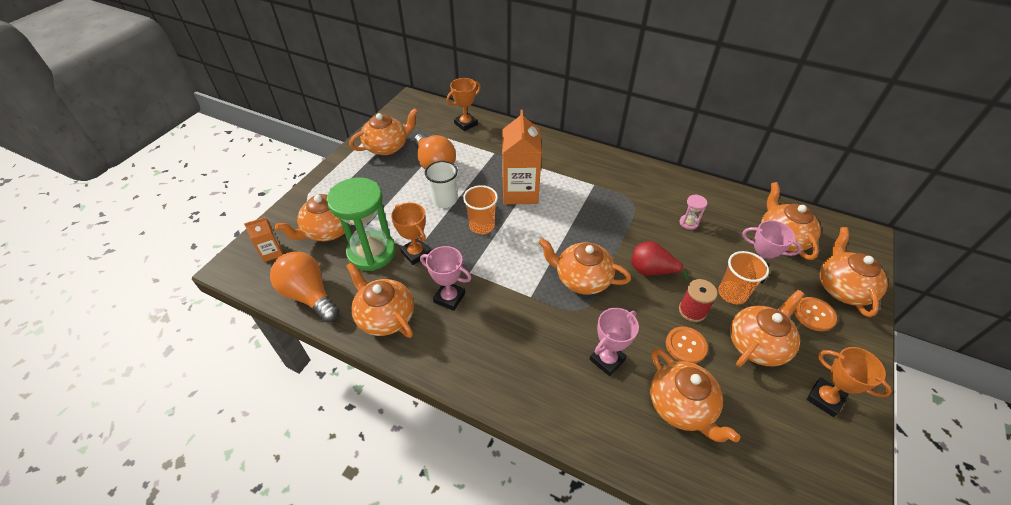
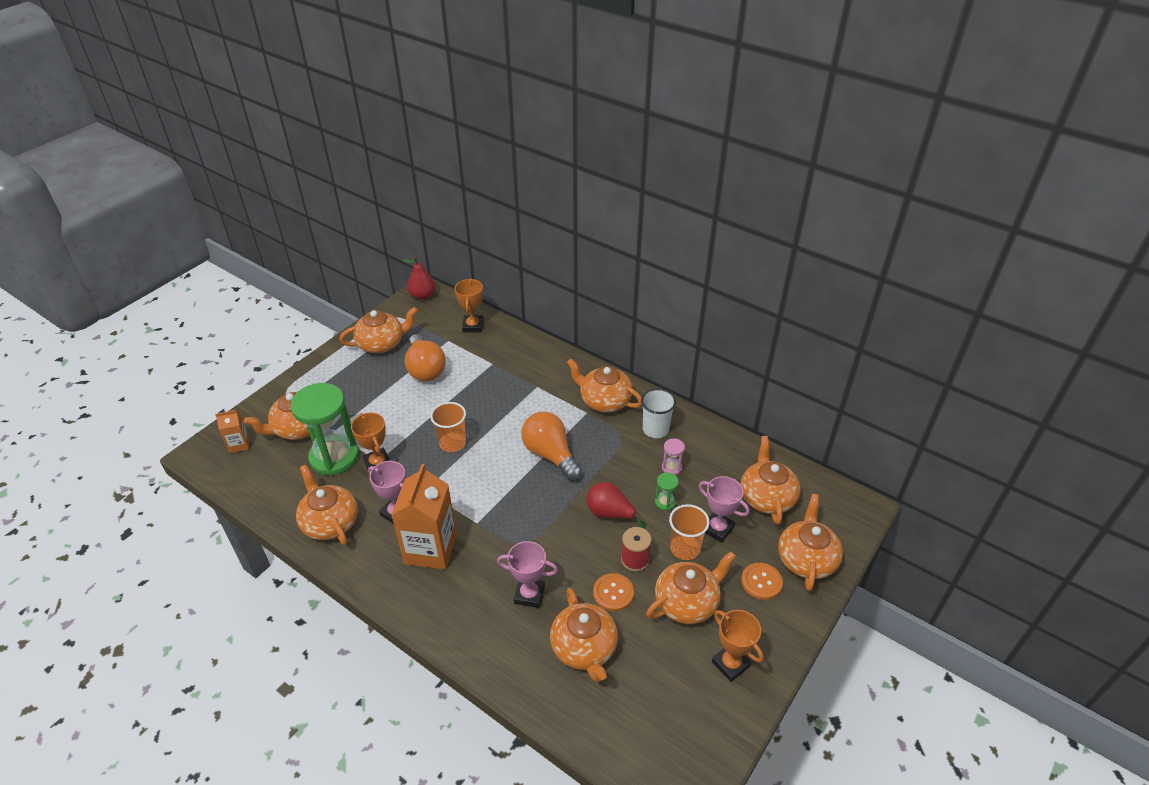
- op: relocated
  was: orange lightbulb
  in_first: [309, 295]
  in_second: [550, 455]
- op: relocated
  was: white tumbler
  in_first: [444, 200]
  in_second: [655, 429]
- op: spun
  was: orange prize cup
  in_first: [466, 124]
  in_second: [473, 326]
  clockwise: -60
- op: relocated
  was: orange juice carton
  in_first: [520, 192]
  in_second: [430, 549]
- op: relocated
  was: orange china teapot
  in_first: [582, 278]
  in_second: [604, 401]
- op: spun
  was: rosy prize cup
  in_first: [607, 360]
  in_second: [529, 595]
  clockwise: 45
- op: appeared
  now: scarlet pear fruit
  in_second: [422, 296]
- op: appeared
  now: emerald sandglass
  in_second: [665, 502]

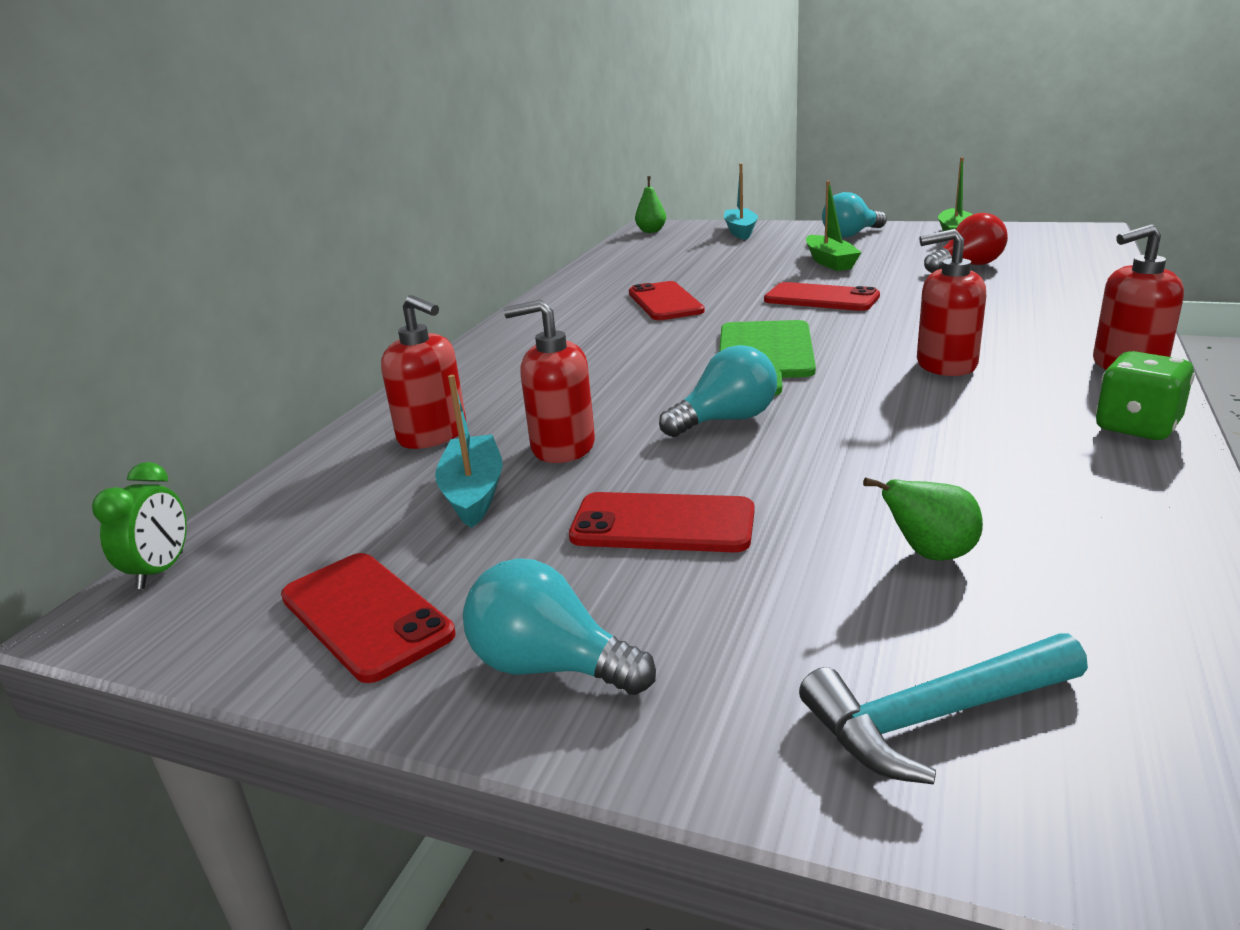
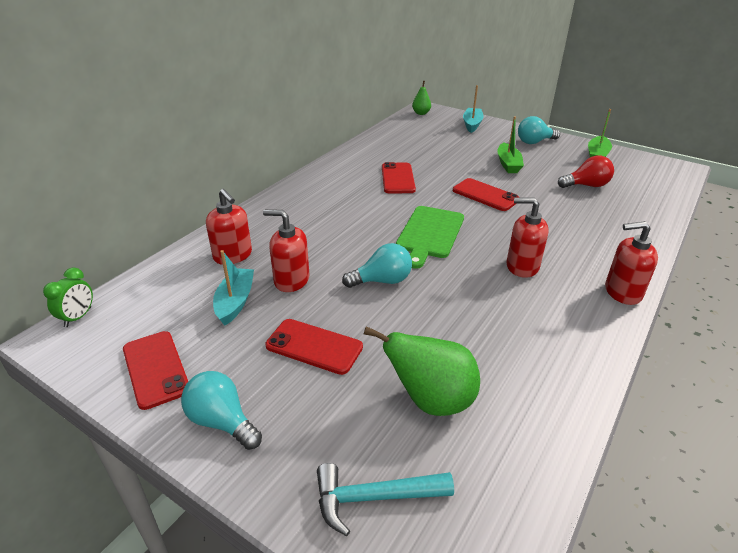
- op: size
  was: emerald pear fruit
  in_first: [929, 554]
  in_second: [430, 400]
  ratio: 1.84
- op: missing
  was: emerald die
  in_first: [1137, 427]

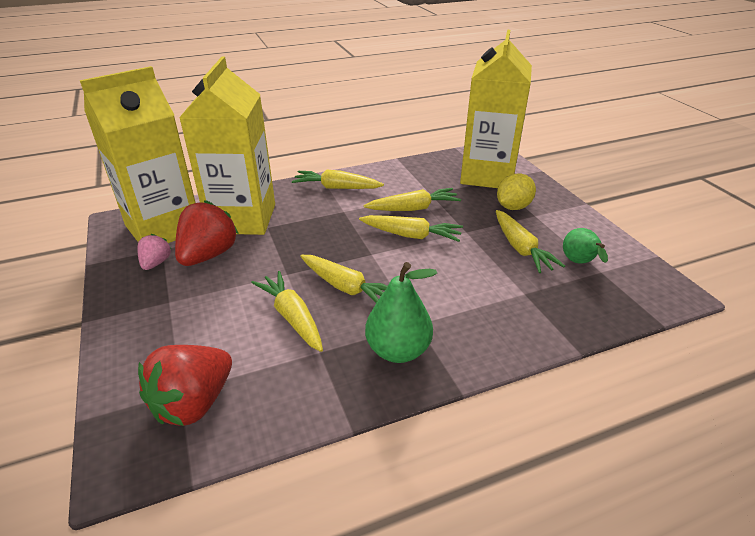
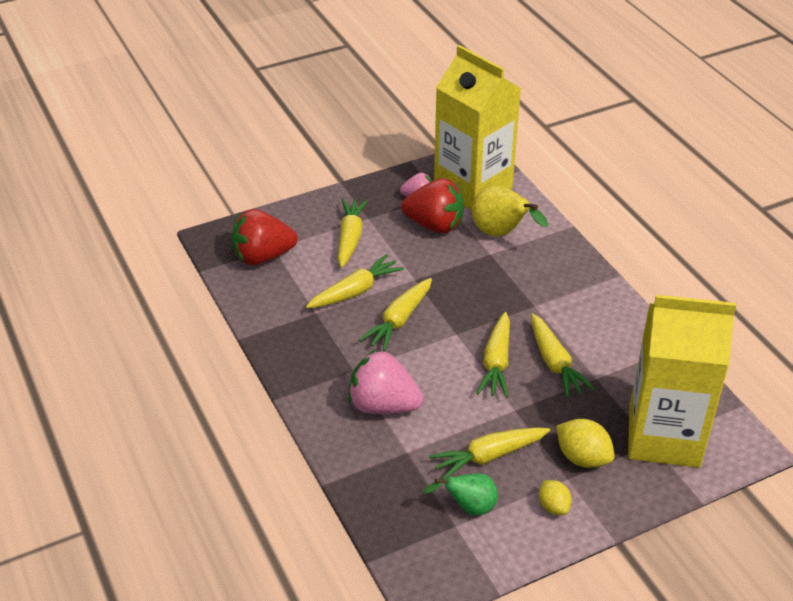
- op: spun
  was: scarlet berry
  in_first: [194, 403]
  in_second: [263, 256]
  clockwise: -45
- op: exchanged
  was: yellow juice carton
  now: yellow pear fruit
  in_first: [242, 218]
  in_second: [501, 234]
- op: relocated
  was: yellow carrot
  in_first: [337, 188]
  in_second: [350, 238]
- op: missing
  was: emerald pear fruit
  in_first: [398, 350]
- op: appeared
  now: rosy berry
  in_second: [383, 405]
- op: appeared
  now: yellow toy lemon
  in_second: [553, 506]

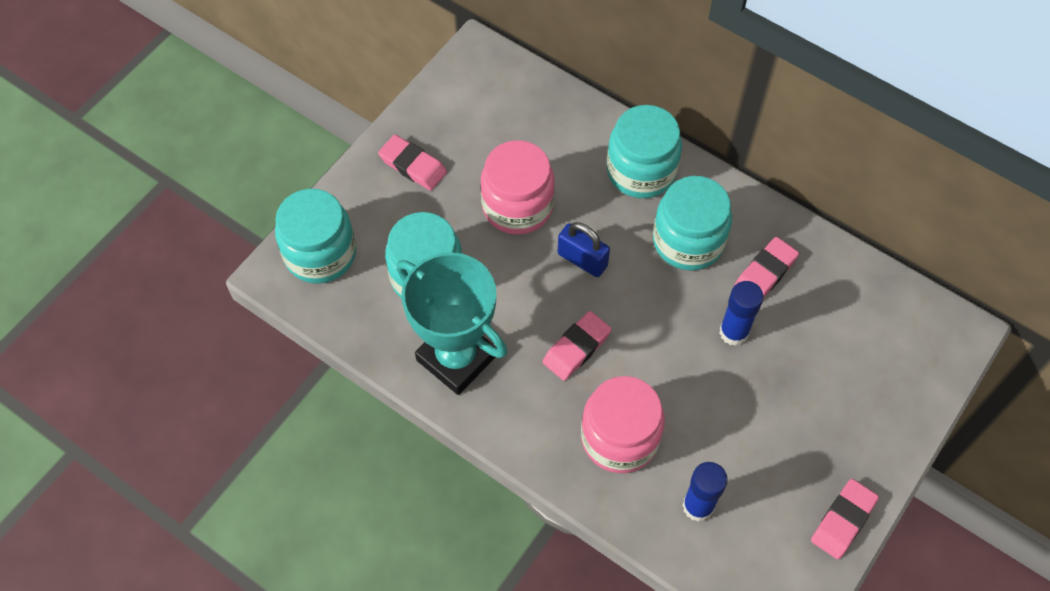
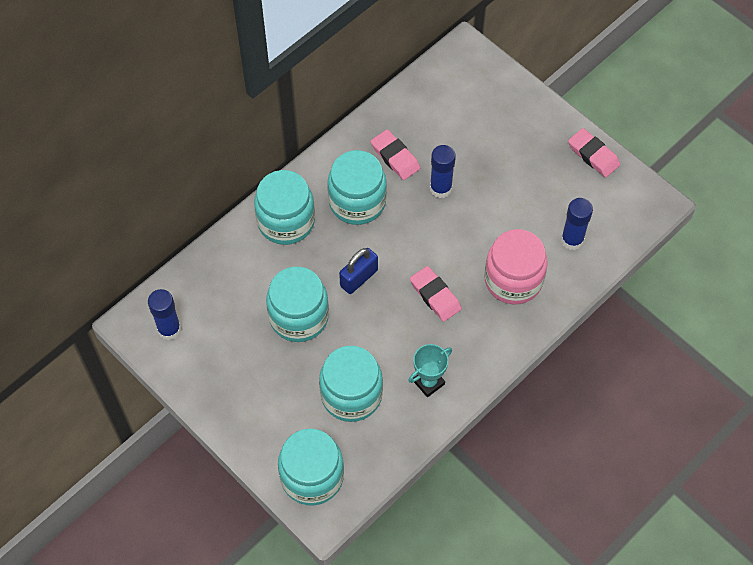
- op: missing
  was: rosy eraser
  in_first: [413, 165]
- op: size
  was: turquoise prize cup
  in_first: [456, 358]
  in_second: [428, 382]
  ratio: 0.49
- op: colour
  was: rosy jam jar
  now: turquoise jam jar
  in_first: [517, 206]
  in_second: [299, 317]
- op: appeared
  now: cobalt glue stick
  in_second: [169, 329]

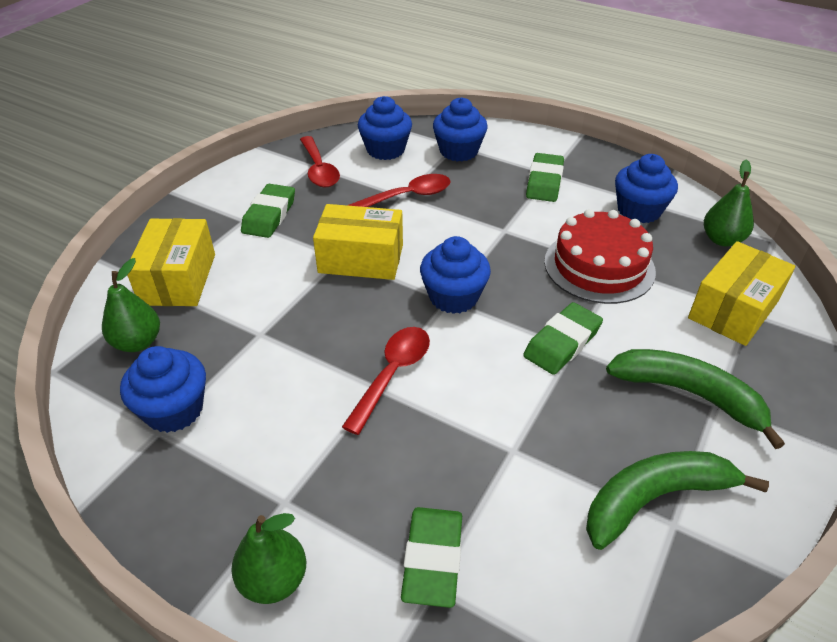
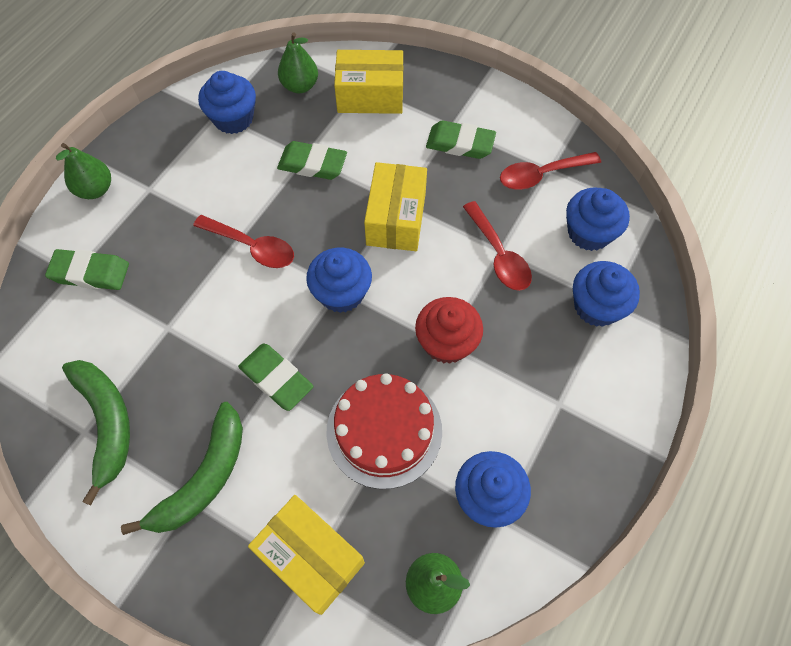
- op: relocated
  was: emerald eraser
  in_first: [544, 182]
  in_second: [312, 164]
- op: appeared
  now: scarlet cupcake
  in_second: [446, 342]

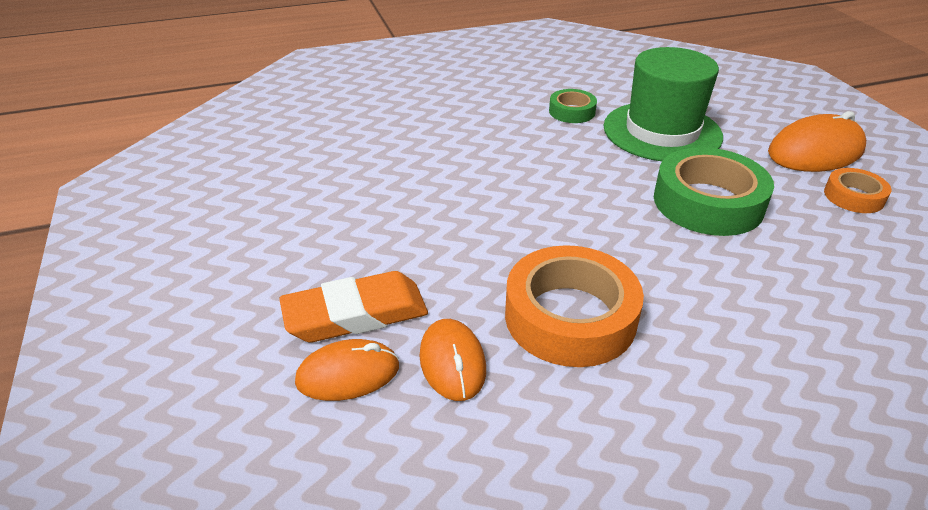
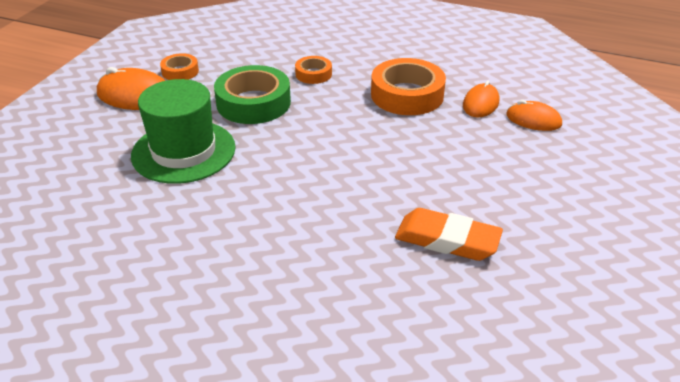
- op: relocated
  was: orange eraser
  in_first: [356, 314]
  in_second: [447, 240]
- op: missing
  was: emerald tape
  in_first: [572, 111]
- op: appeared
  now: orange tape
  in_second: [313, 74]

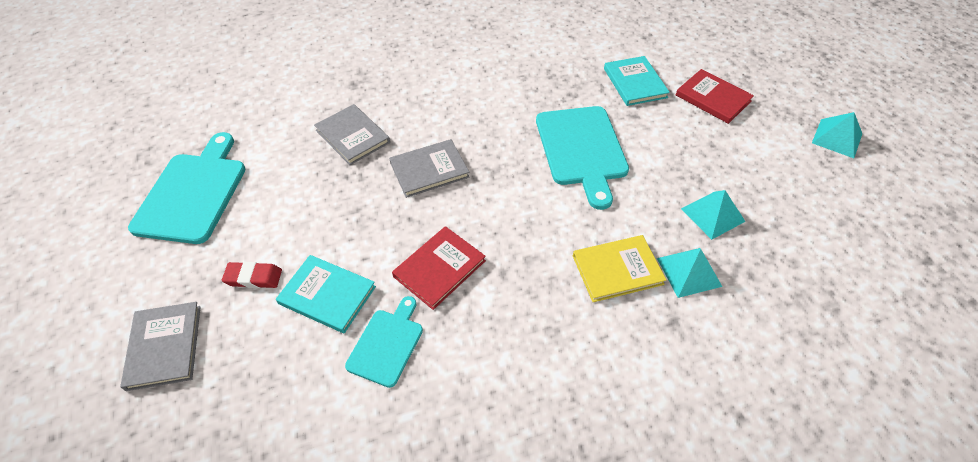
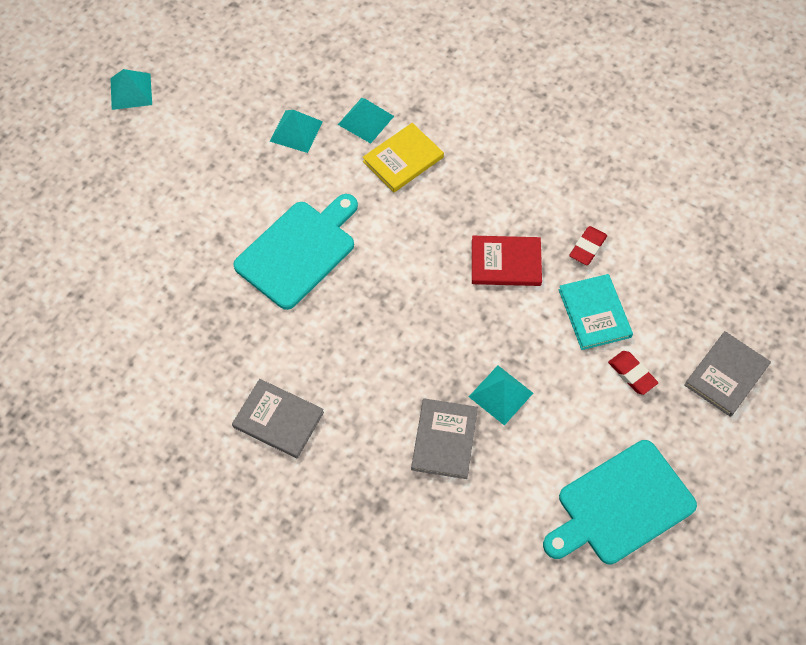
- op: exchanged
  was: turquoise cutting board
  now: scarlet eraser
  in_first: [387, 344]
  in_second: [587, 247]
- op: relocated
  was: ash-grey hardback
  in_first: [429, 170]
  in_second: [278, 419]
- op: spun
  was: yellow hardback
  in_first: [617, 270]
  in_second: [403, 159]
  clockwise: -75
- op: missing
  was: turquoise hardback
  in_first: [635, 83]
- op: missing
  was: scarlet hardback
  in_first: [713, 98]
- op: appeared
  now: turquoise solid pyramid
  in_second: [501, 394]

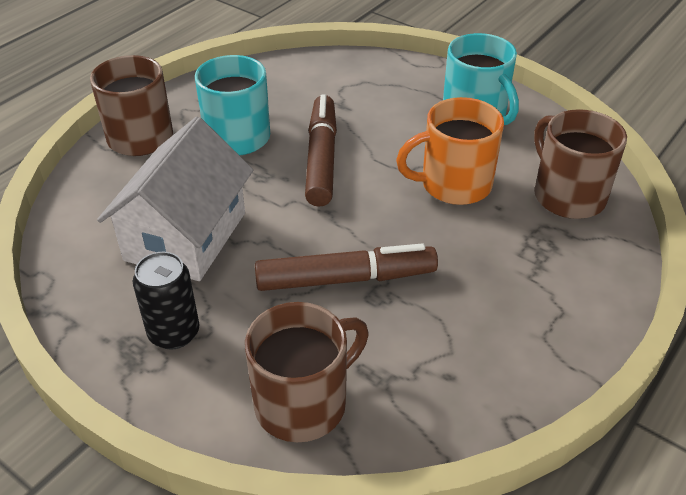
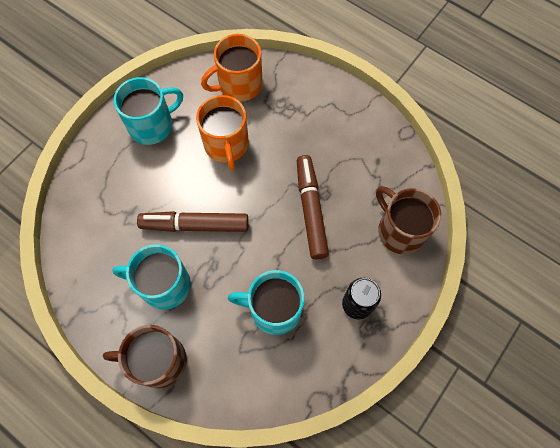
- op: exchanged
  was: white cottage
  now: turquoise coffee mug
  in_first: [185, 236]
  in_second: [274, 309]
- op: colour
  was: brown coffee mug
  now: orange coffee mug
  in_first: [567, 195]
  in_second: [239, 85]

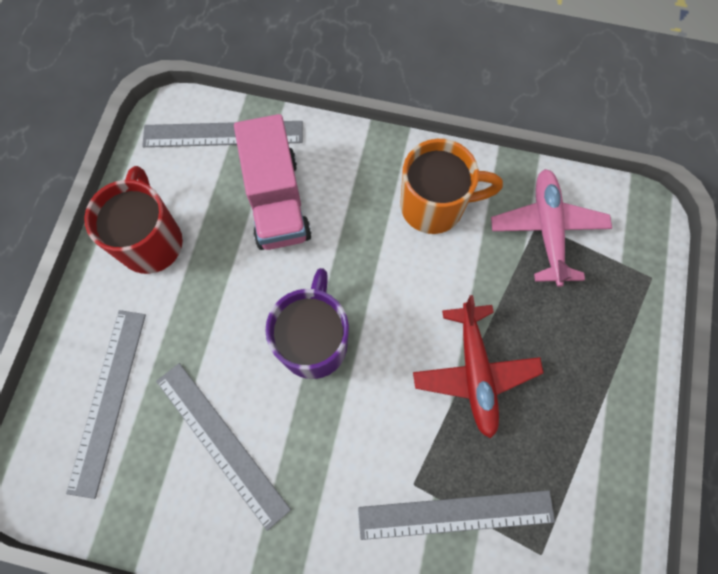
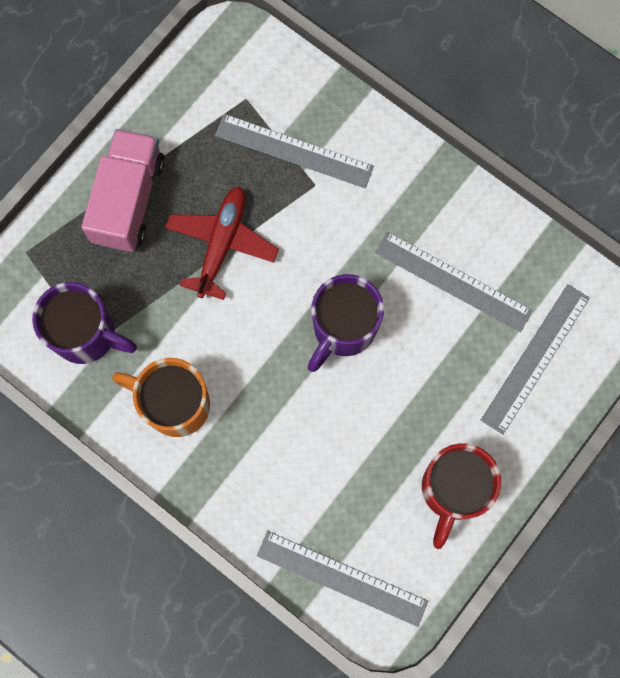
- op: spun
  was: ash-grey measuring stick
  in_first: [221, 443]
  in_second: [453, 281]
  clockwise: -45
- op: relocated
  was: rosy toy truck
  in_first: [276, 201]
  in_second: [129, 200]
- op: exchanged
  was: rosy aeroplane
  now: purple coffee mug
  in_first: [547, 229]
  in_second: [87, 335]

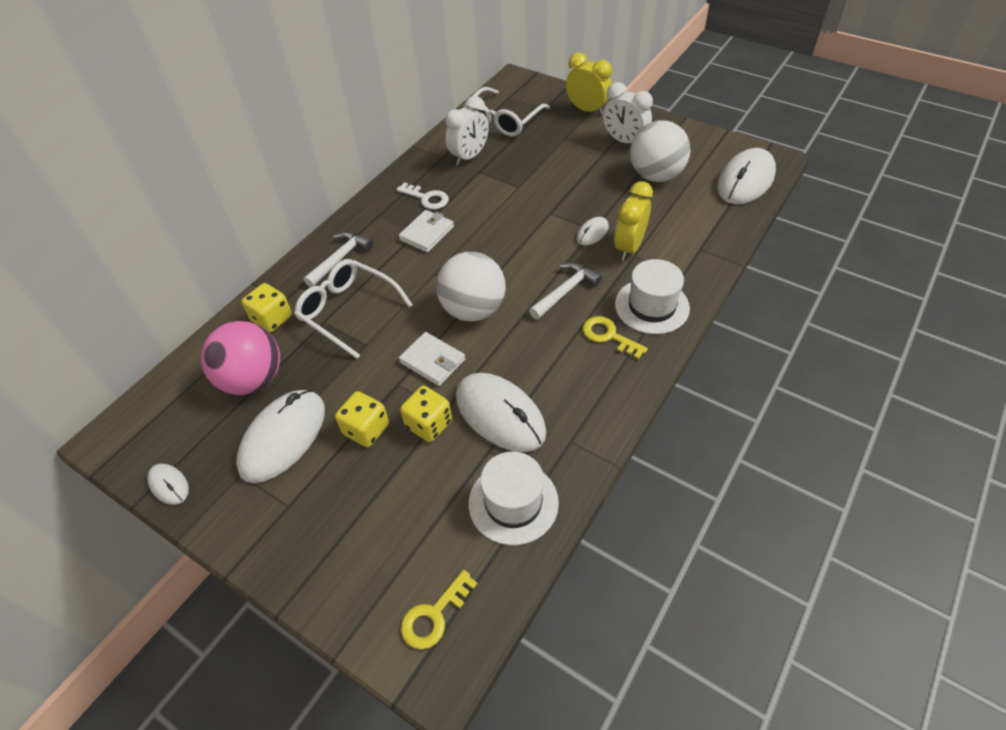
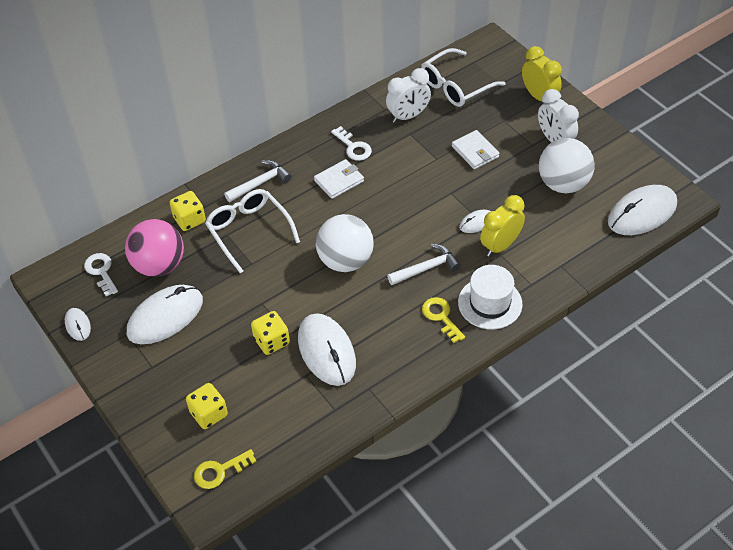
- op: relocated
  was: yellow die
  in_first: [366, 429]
  in_second: [209, 414]
- op: relocated
  was: white card wallet
  in_first: [432, 361]
  in_second: [475, 152]
- op: missing
  was: white hat
  in_first: [513, 502]
- op: appeared
  now: white latchkey
  in_second: [101, 271]

